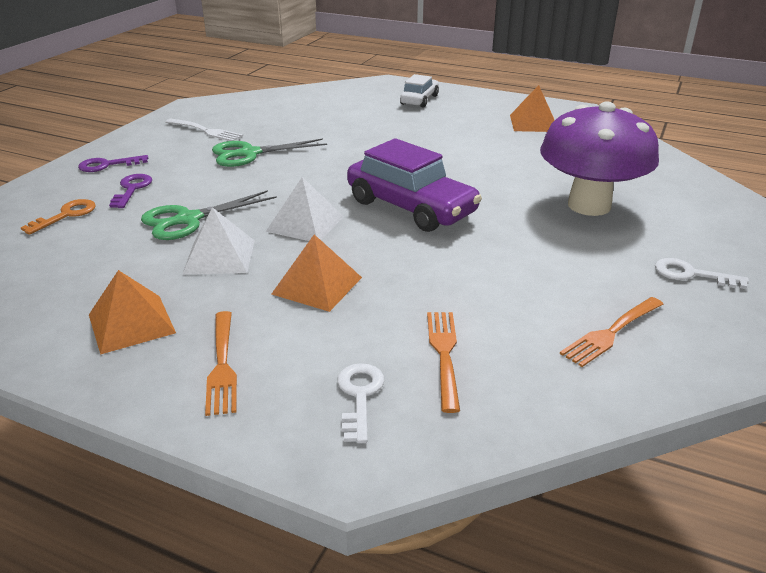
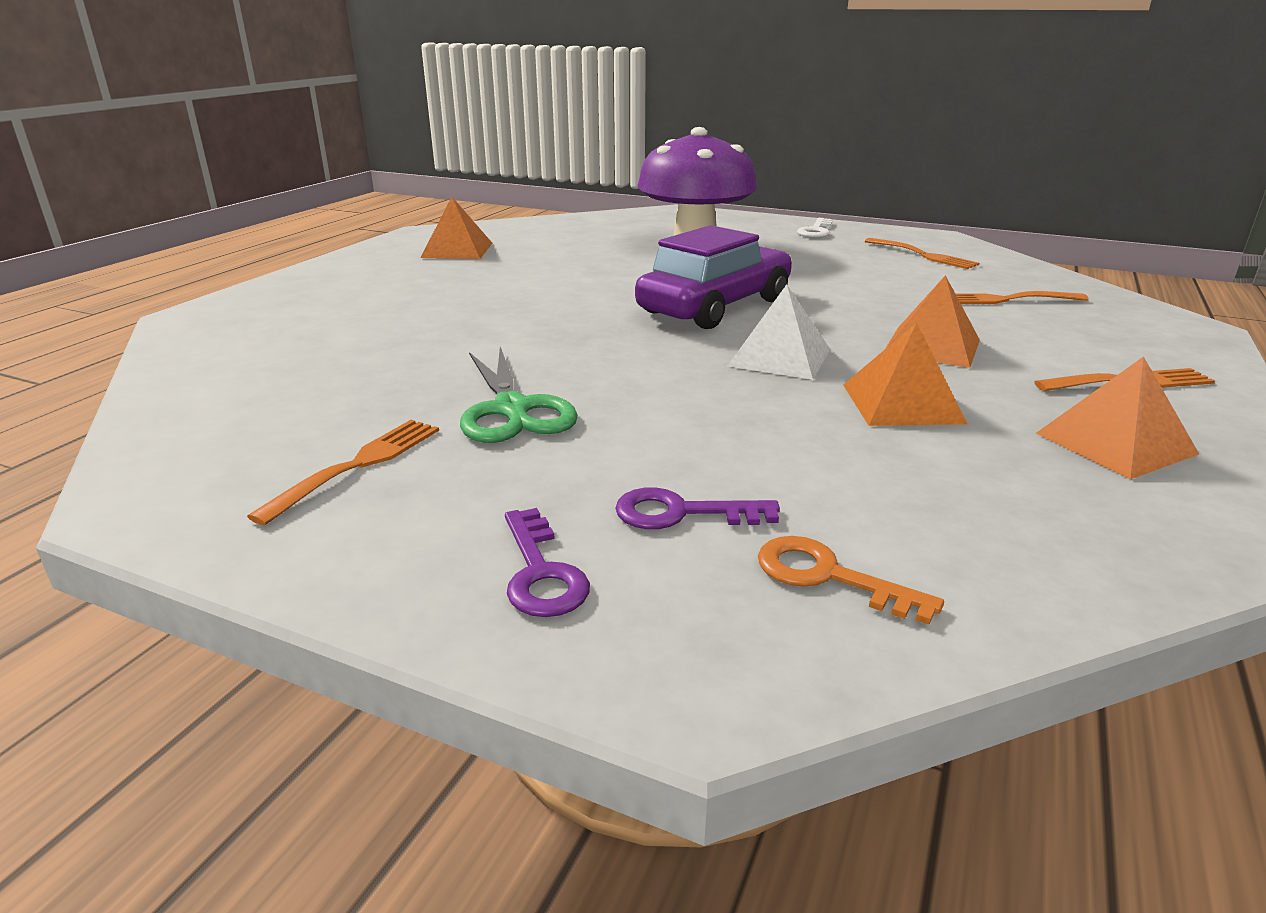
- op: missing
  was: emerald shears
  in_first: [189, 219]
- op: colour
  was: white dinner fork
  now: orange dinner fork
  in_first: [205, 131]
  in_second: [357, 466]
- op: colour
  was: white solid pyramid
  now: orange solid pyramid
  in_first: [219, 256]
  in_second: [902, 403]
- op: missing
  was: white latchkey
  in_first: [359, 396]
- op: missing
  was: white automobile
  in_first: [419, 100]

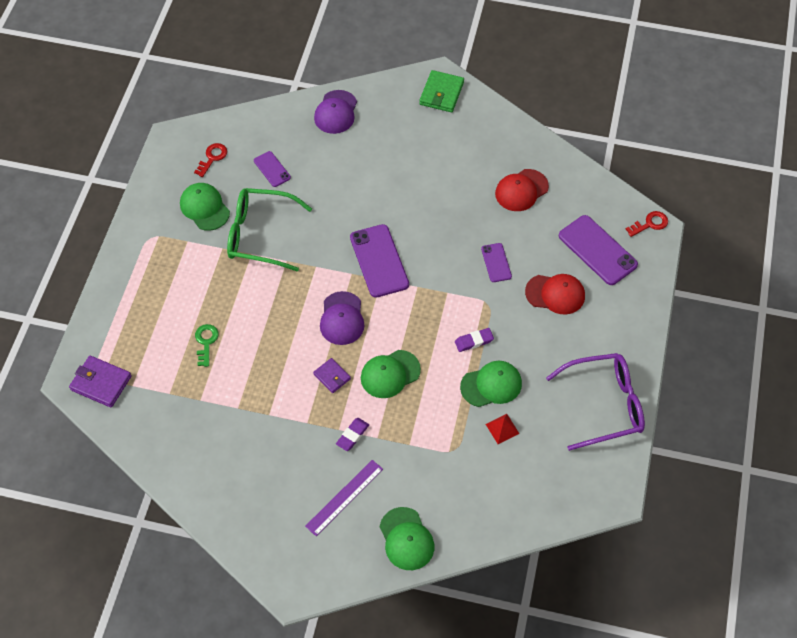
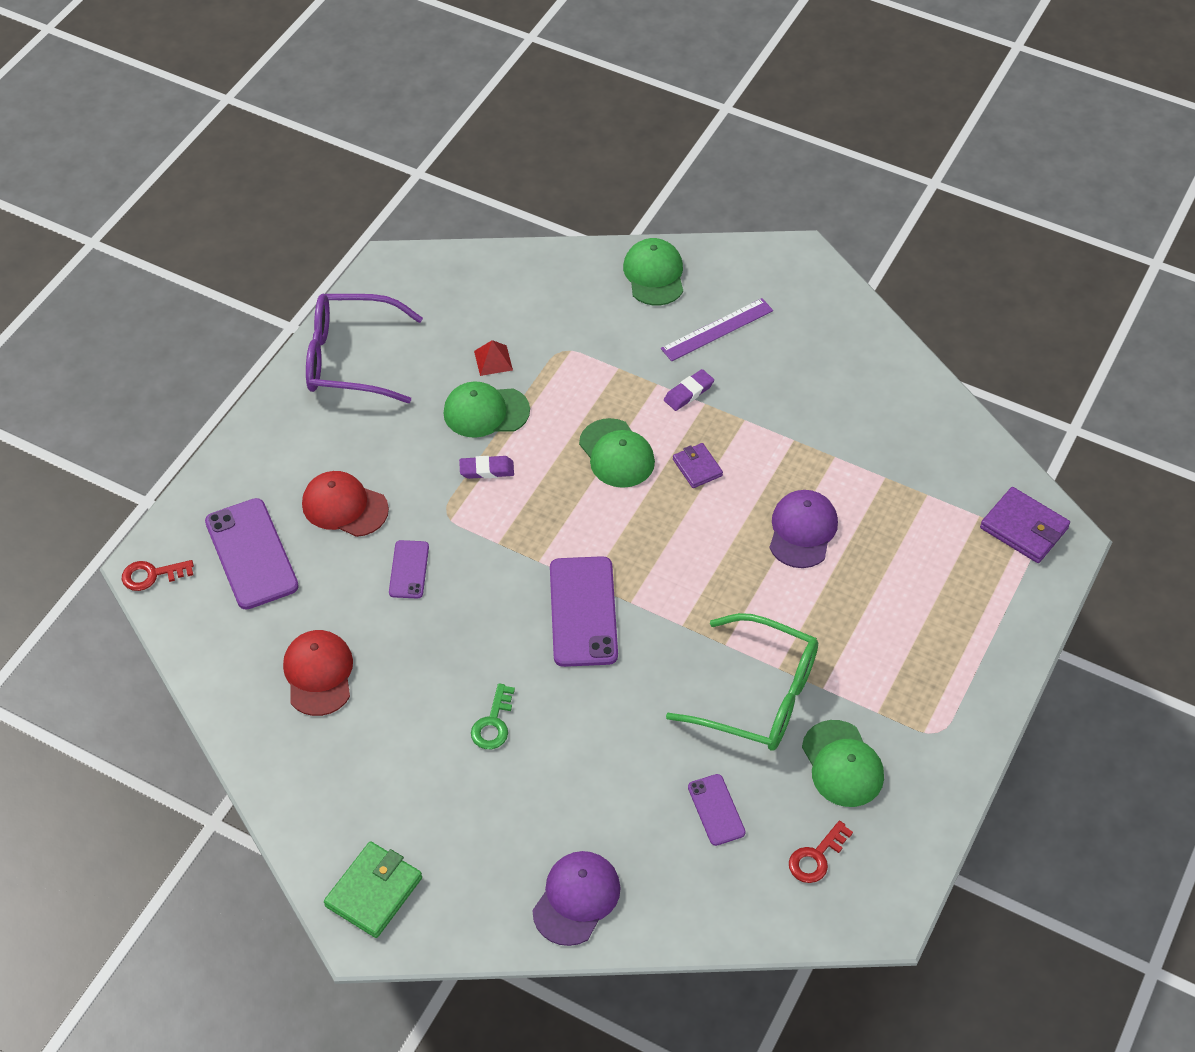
- op: relocated
  was: emerald latchkey
  in_first: [206, 342]
  in_second: [493, 723]
- op: relocated
  was: purple baseball cap
  in_first: [342, 318]
  in_second: [802, 531]
- op: spun
  was: emerald baseball cap
  in_first: [390, 374]
  in_second: [616, 453]
  clockwise: 75
- op: spun
  was: scarlet baseball cap
  in_first: [521, 190]
  in_second: [318, 674]
  clockwise: -75

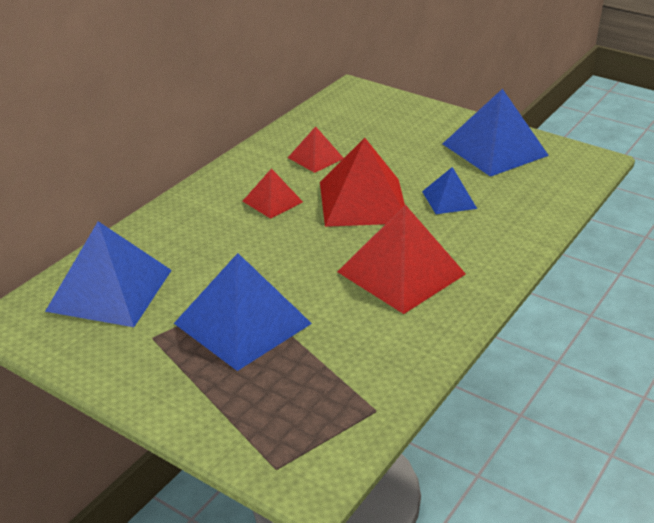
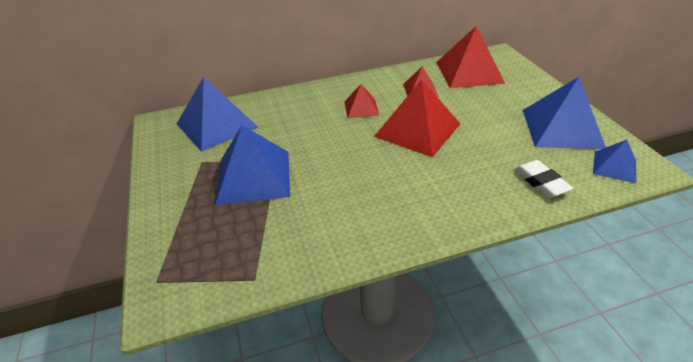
- op: relocated
  was: scarlet solid pyramid
  in_first: [401, 272]
  in_second: [469, 72]
- op: relocated
  was: cobalt solid pyramid
  in_first: [449, 200]
  in_second: [614, 166]
- op: appeared
  now: white eraser
  in_second: [541, 182]

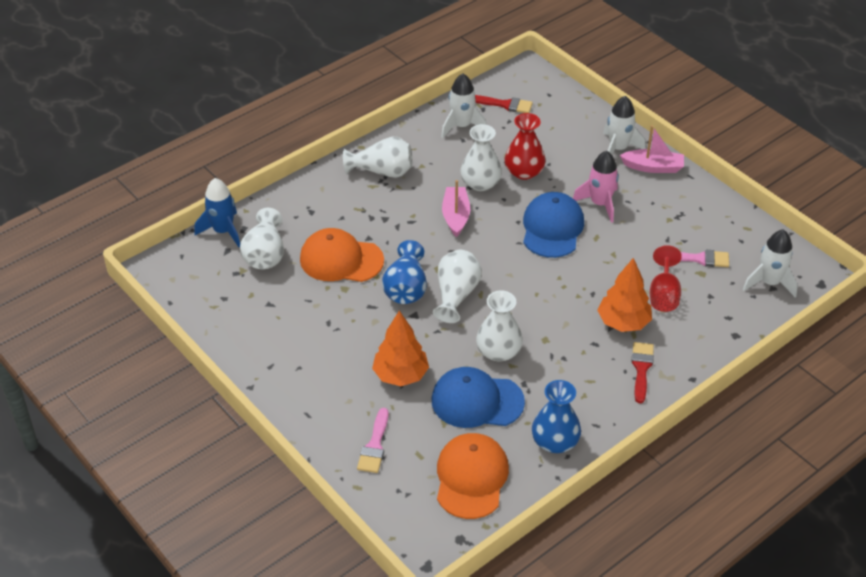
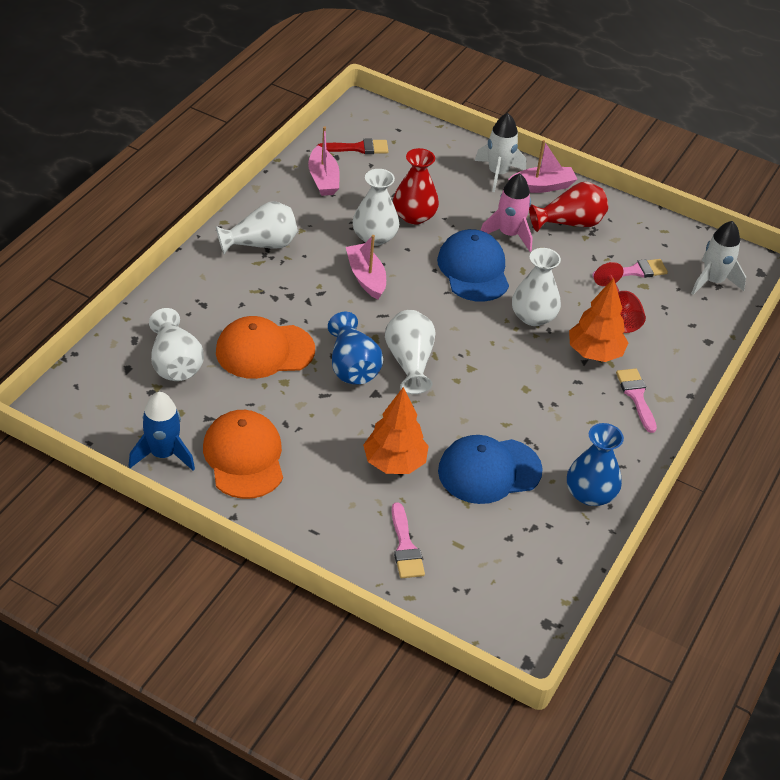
- op: relocated
  was: cobalt spaceship
  in_first: [223, 231]
  in_second: [163, 454]
- op: relocated
  was: orange baseball cap
  in_first: [471, 478]
  in_second: [244, 457]
- op: exchanged
  was: white spaceship
  now: rosy sailboat
  in_first: [461, 126]
  in_second: [323, 179]
- op: relocated
  was: white vase
  in_first: [498, 351]
  in_second: [533, 316]
- op: colour
  was: scarlet paintbrush
  now: rosy paintbrush
  in_first: [641, 369]
  in_second: [636, 396]
- op: appeared
  now: scarlet vase
  in_second: [569, 223]

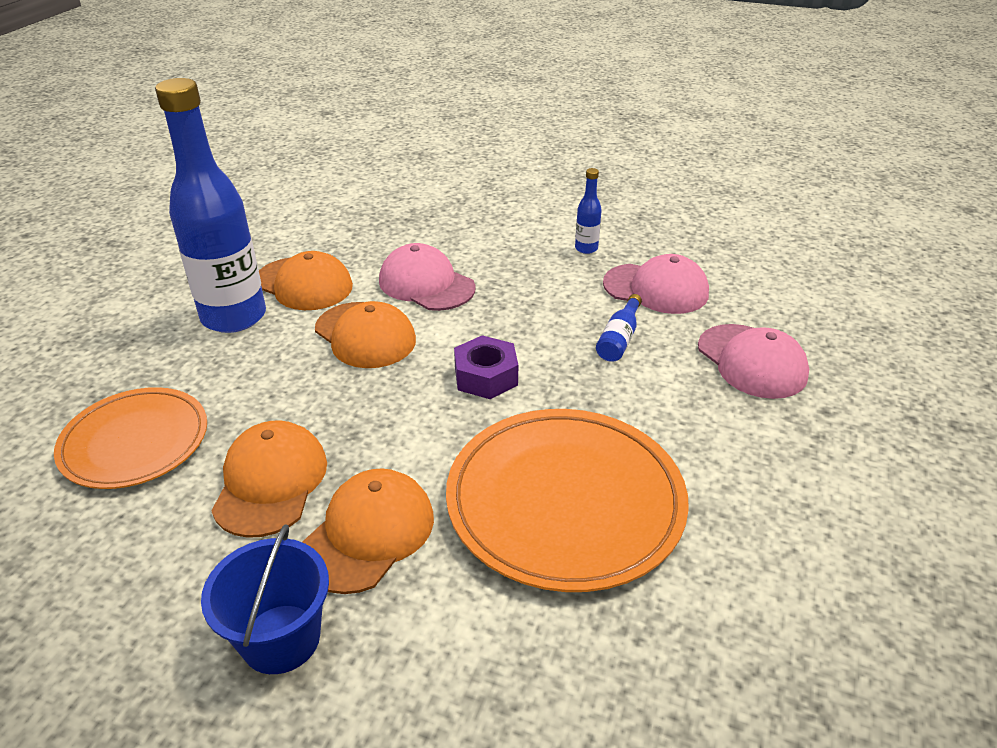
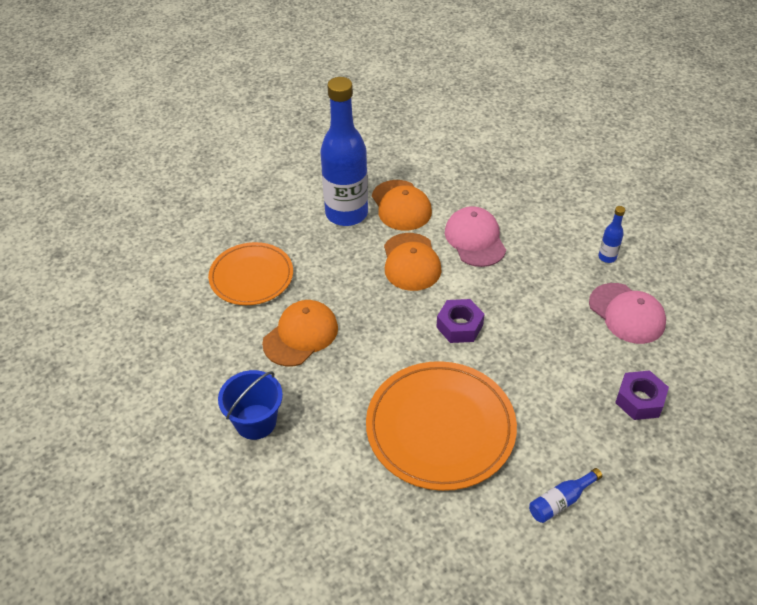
- op: missing
  was: orange baseball cap
  in_first: [368, 533]
- op: relocated
  was: cobalt bottle
  in_first: [619, 339]
  in_second: [561, 501]
- op: exchanged
  was: rosy baseball cap
  now: purple hex nut
  in_first: [751, 361]
  in_second: [639, 400]

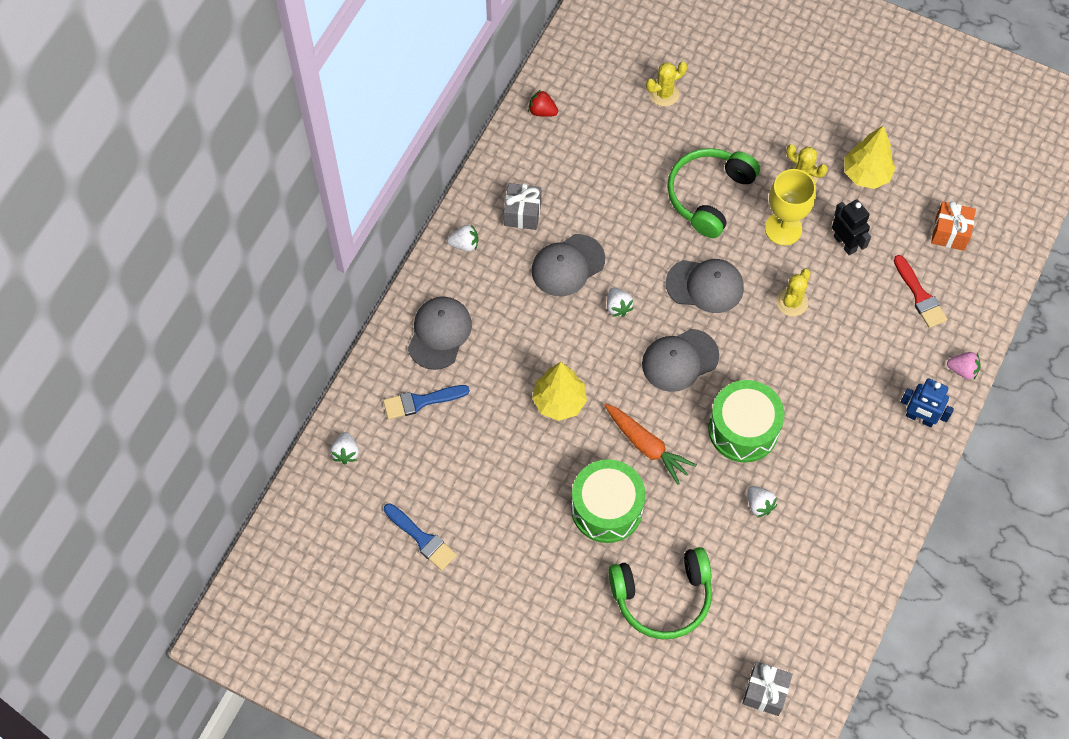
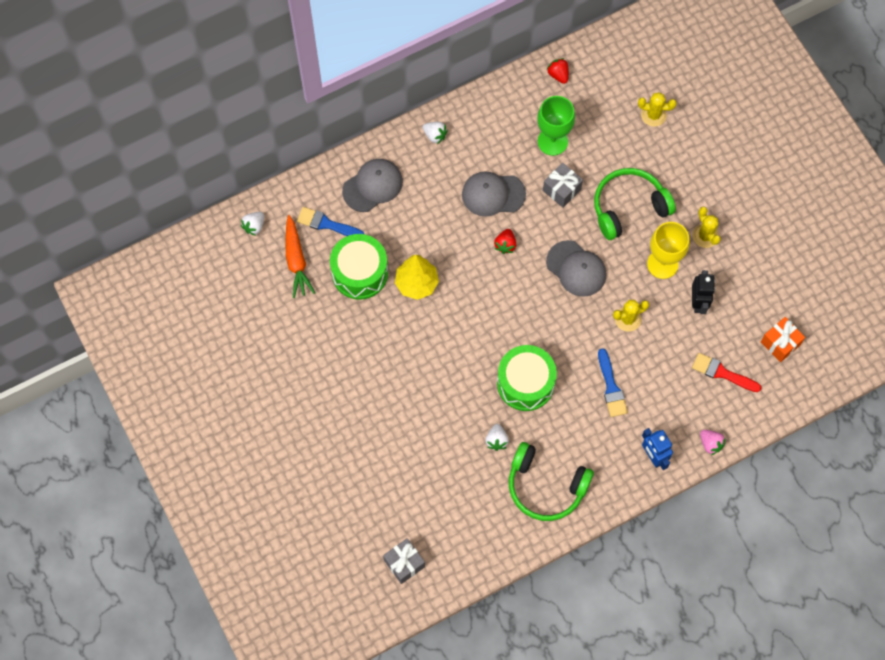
- op: relocated
  was: cobalt paintbrush
  in_first: [422, 539]
  in_second: [611, 387]
- op: relocated
  was: ash-grey gift
  in_first: [522, 213]
  in_second: [561, 190]
- op: relocated
  was: emerald toy drum
  in_first: [606, 508]
  in_second: [360, 273]
- op: relocated
  was: orange carrot
  in_first: [647, 446]
  in_second: [296, 261]
- op: colour
  was: white berry
  now: scarlet berry
  in_first: [618, 307]
  in_second: [505, 245]
- op: relocated
  was: emerald over-ear headphones
  in_first: [662, 597]
  in_second: [545, 486]
- op: missing
  was: ash-grey baseball cap
  in_first: [679, 360]
- op: missing
  was: yellow tree
  in_first: [866, 174]
- op: spun
  was: scarlet paintbrush
  in_first: [920, 295]
  in_second: [722, 373]
  clockwise: 105
- op: appeared
  now: emerald wine glass
  in_second: [552, 141]

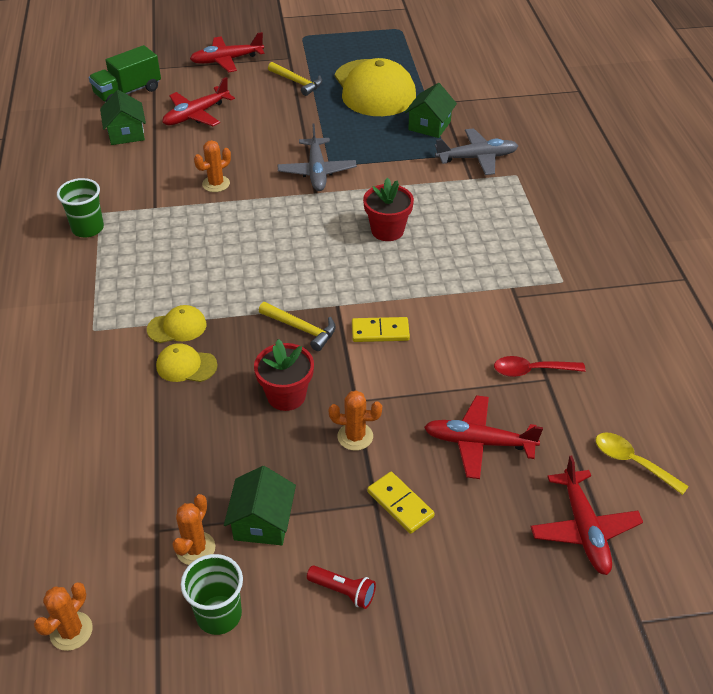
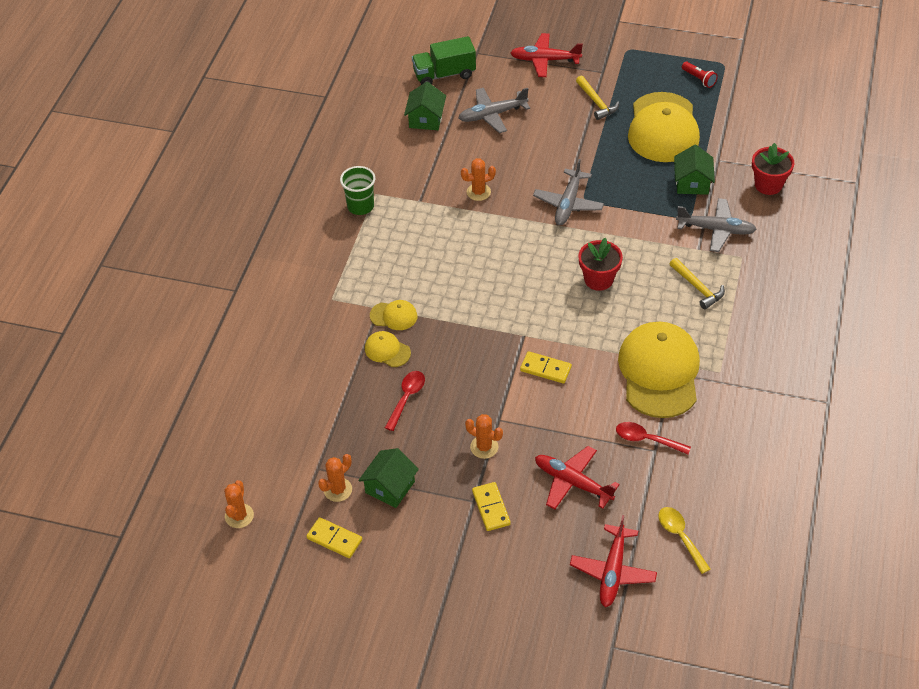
- op: spun
  was: orange prickly plant
  in_first: [71, 631]
  in_second: [239, 516]
  clockwise: -45
- op: colour
  was: scarlet aeroplane
  now: ash-grey aeroplane
  in_first: [196, 115]
  in_second: [492, 115]
- op: exchanged
  was: emerald tumbler
  now: yellow domino piece
  in_first: [219, 615]
  in_second: [334, 539]
- op: relocated
  was: scarlet plant pot
  in_first: [286, 396]
  in_second: [768, 185]
- op: relocated
  was: yellow carpenter's hammer
  in_first: [301, 329]
  in_second: [697, 287]
- op: relocated
  was: scarlet flashlight
  in_first: [343, 591]
  in_second: [699, 79]
- op: spun
  was: emerald cottage
  in_first: [429, 125]
  in_second: [692, 183]
  clockwise: -45
- op: appeared
  now: scarlet teaspoon
  in_second: [406, 398]
- op: appeared
  now: yellow baseball cap
  in_second: [659, 372]

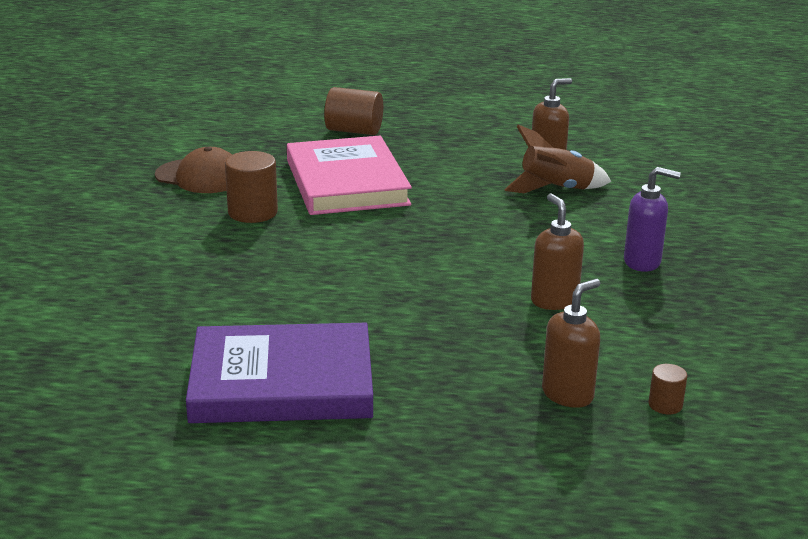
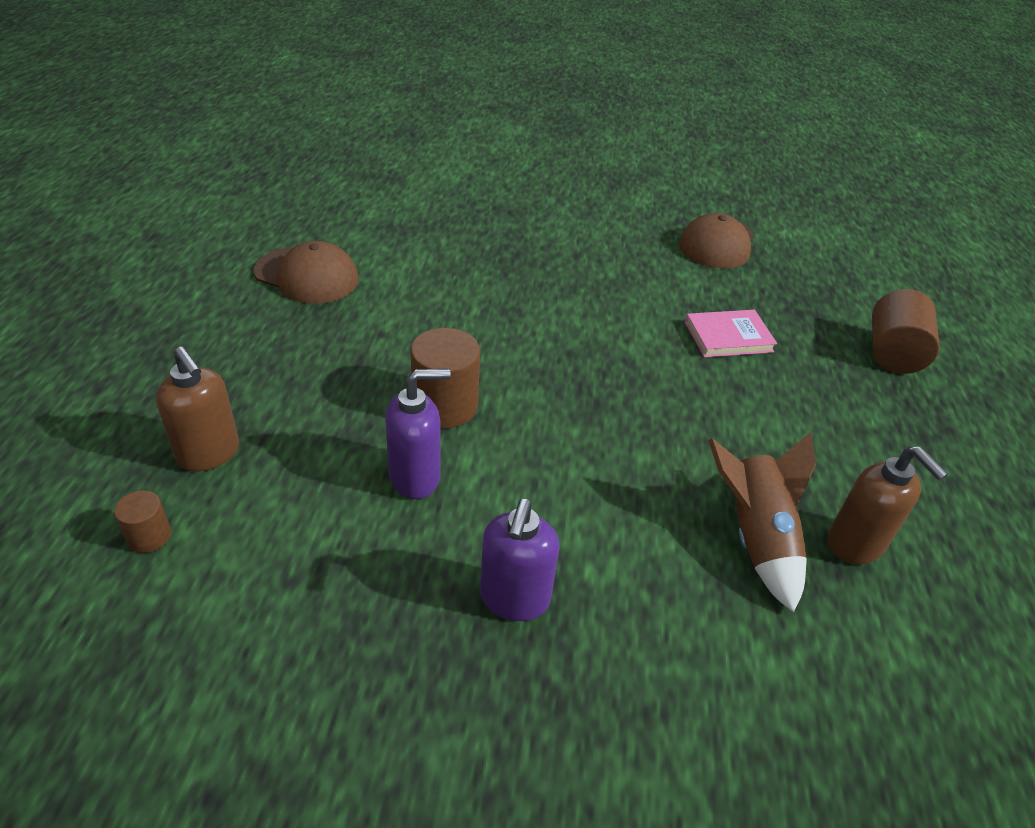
- op: exchanged
  was: purple hardback
  now: brown baseball cap
  in_first: [282, 382]
  in_second: [307, 276]
- op: relocated
  was: brown cylinder shape
  in_first: [252, 212]
  in_second: [445, 406]
- op: size
  was: rosy hardback
  in_first: [347, 182]
  in_second: [728, 337]
  ratio: 0.47
- op: colour
  was: brown pump bottle
  now: purple pump bottle
  in_first: [554, 301]
  in_second: [415, 477]

